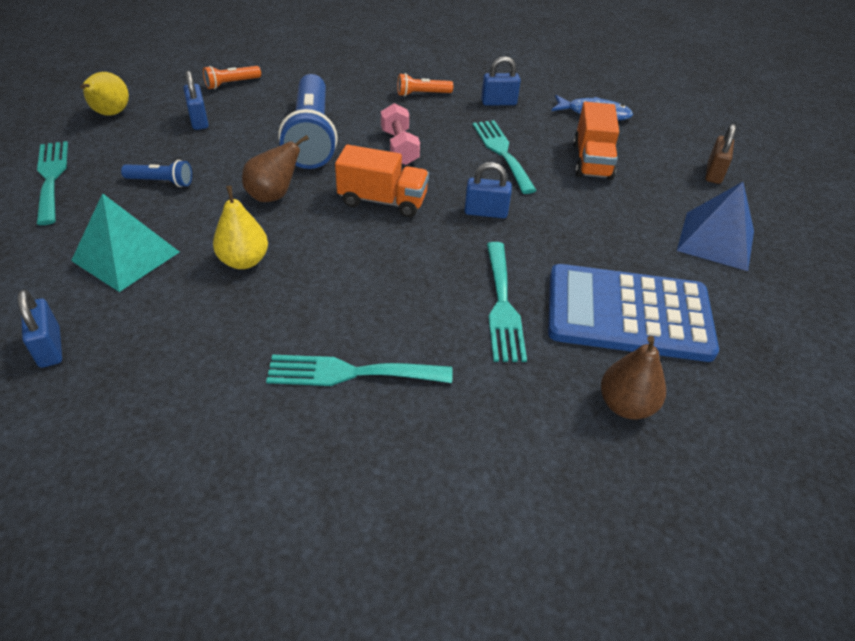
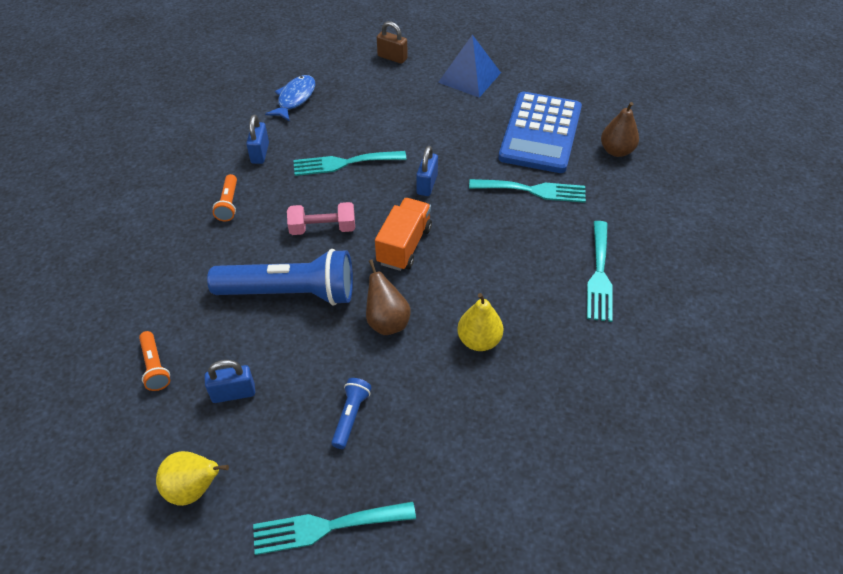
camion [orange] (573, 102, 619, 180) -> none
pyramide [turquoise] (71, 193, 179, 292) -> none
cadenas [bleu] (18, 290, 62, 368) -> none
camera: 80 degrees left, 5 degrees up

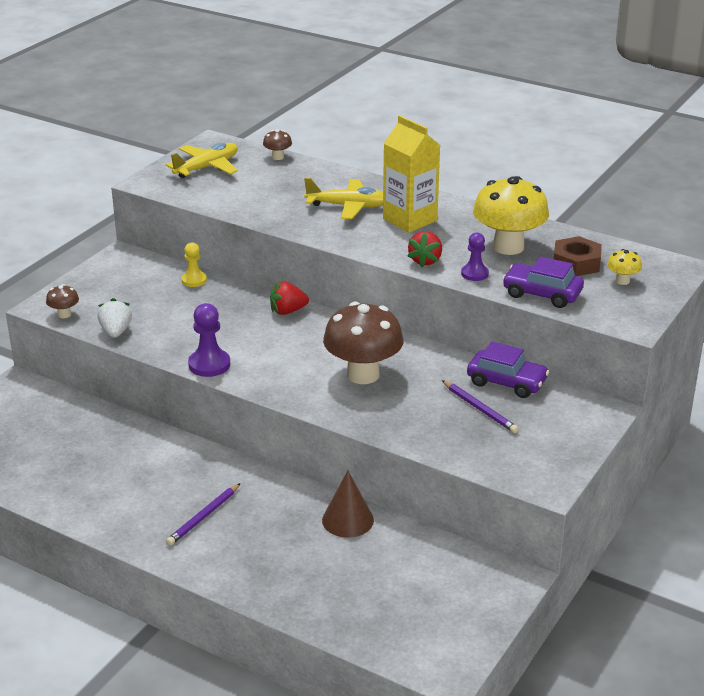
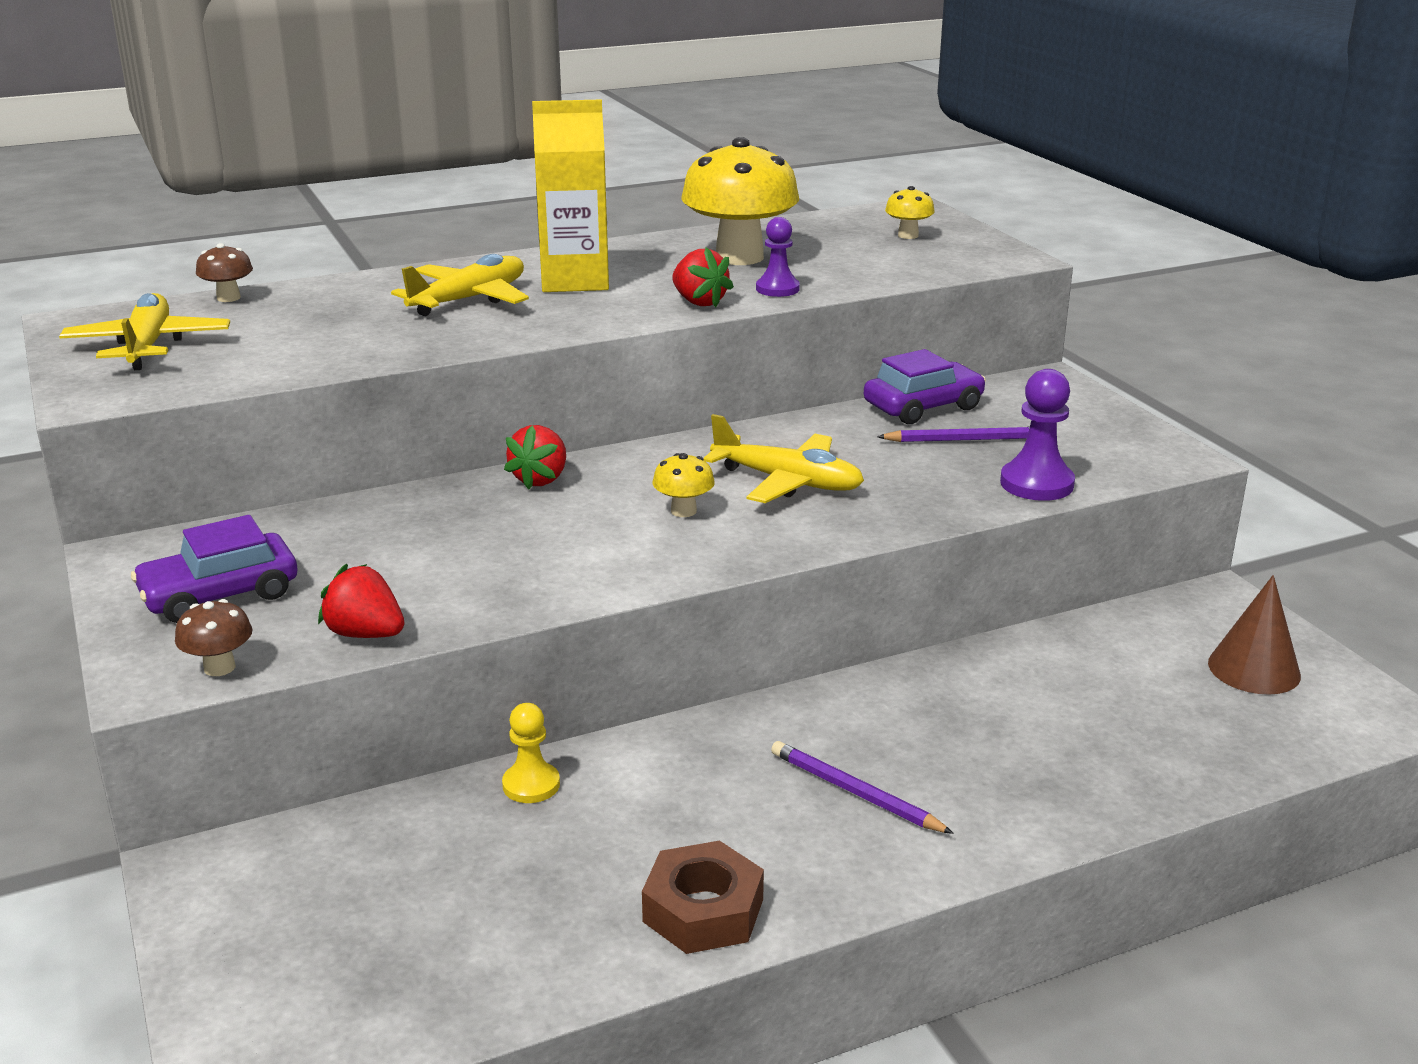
écrou [marron] (554, 236, 602, 276) -> écrou [marron] (642, 841, 764, 954), shifted
pion [jaune] (181, 242, 207, 287) -> pion [jaune] (502, 703, 560, 803), shifted
voiture [violet] (502, 257, 584, 308) -> voiture [violet] (131, 515, 297, 623), shifted
fraise [blanc] (97, 298, 132, 338) -> fraise [rouge] (318, 564, 404, 638)
champignon [marron] (323, 302, 403, 384) -> avion [jaune] (703, 414, 864, 503)
pion [violet] (188, 303, 230, 377) -> pion [violet] (1000, 369, 1075, 501), shifted
cône [marron] (322, 471, 374, 538) -> cône [marron] (1208, 575, 1301, 695), shifted
crayon [violet] (166, 483, 241, 546) -> crayon [violet] (771, 741, 954, 834), 150 degrees clockwise
none -> champignon [jaune] (653, 453, 715, 517)
camera: 55 degrees left, 5 degrees down

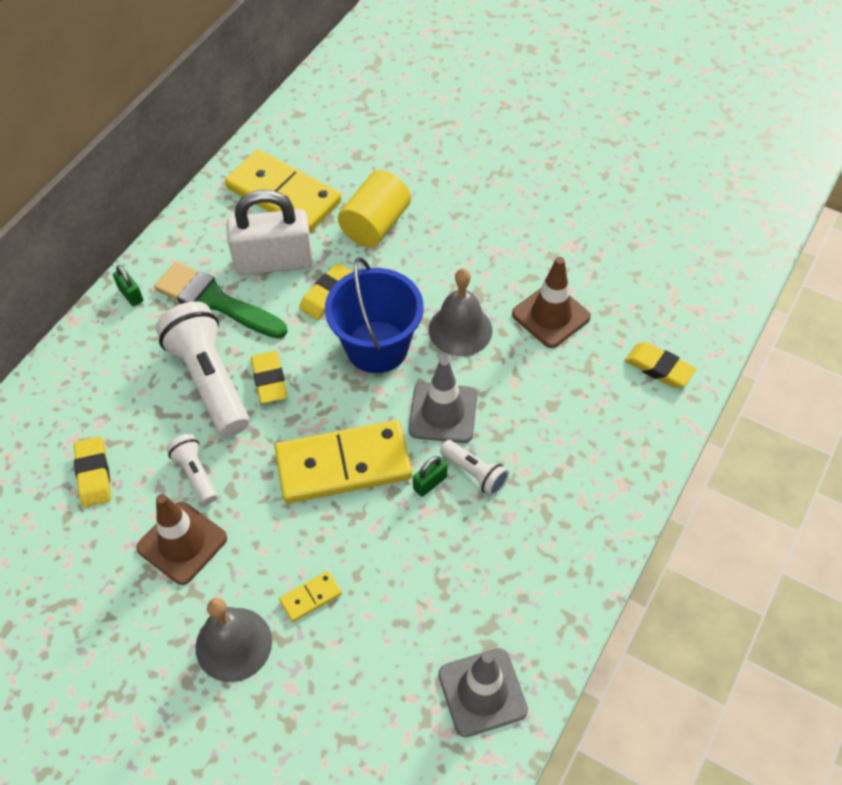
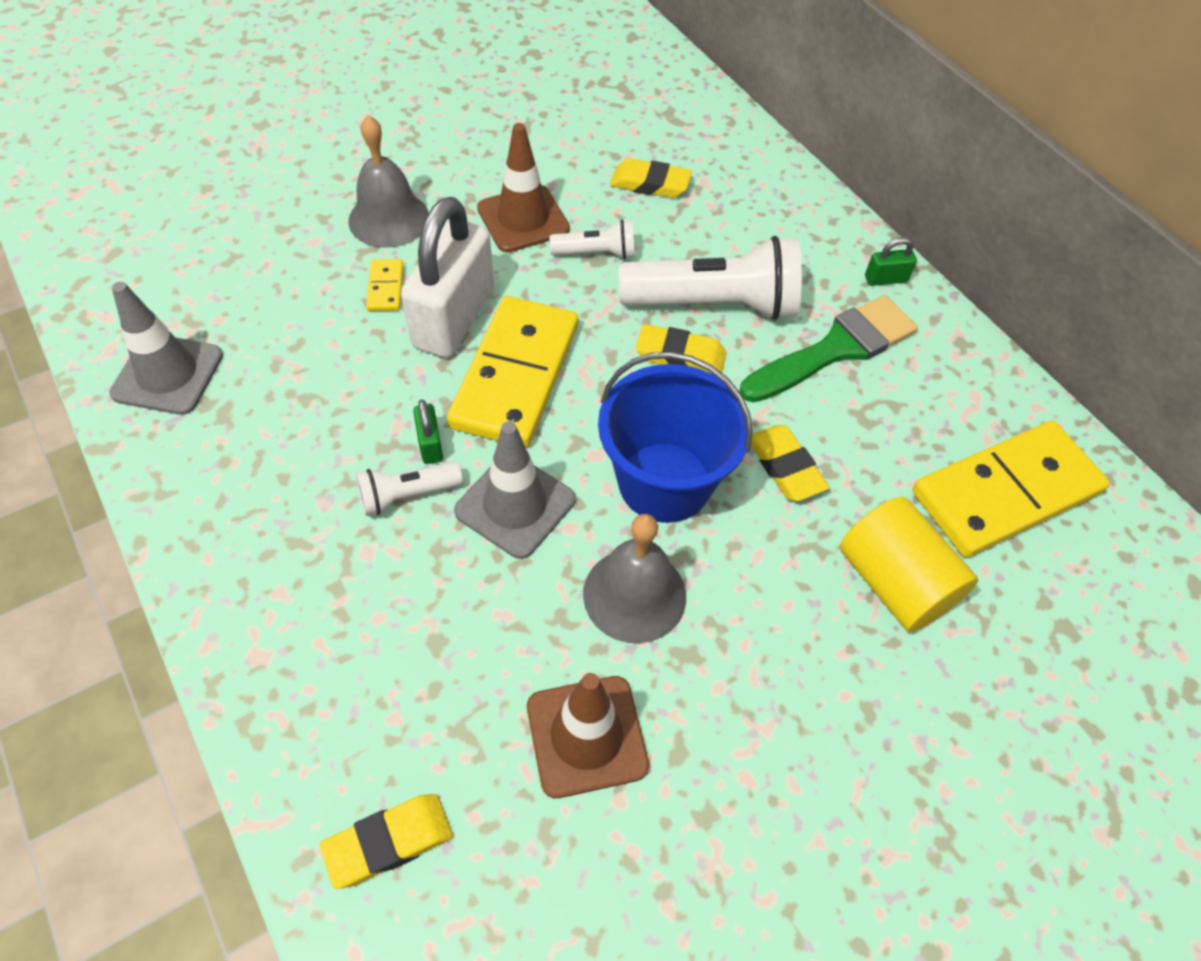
cadenas [blanc] (226, 190, 313, 275) -> cadenas [blanc] (401, 197, 494, 358), shifted
camera: 115 degrees right, 0 degrees up

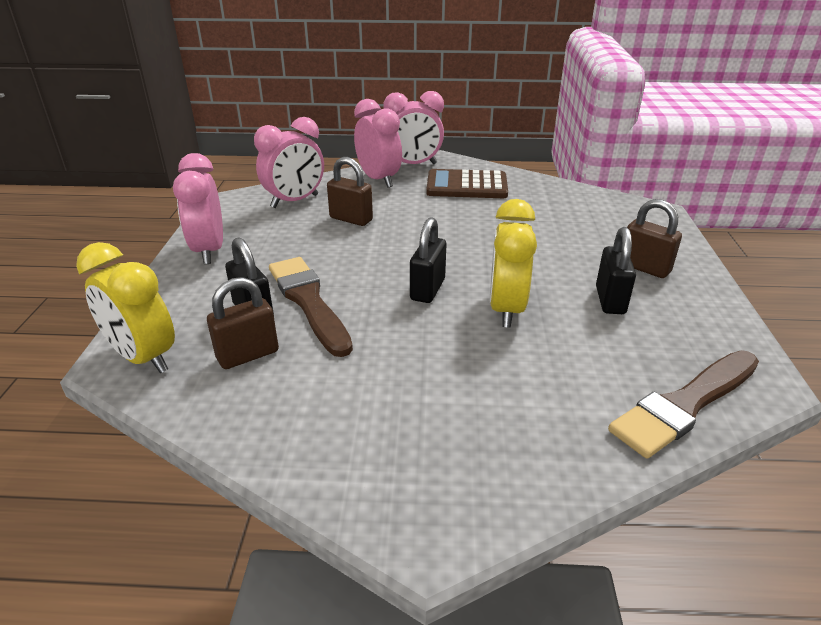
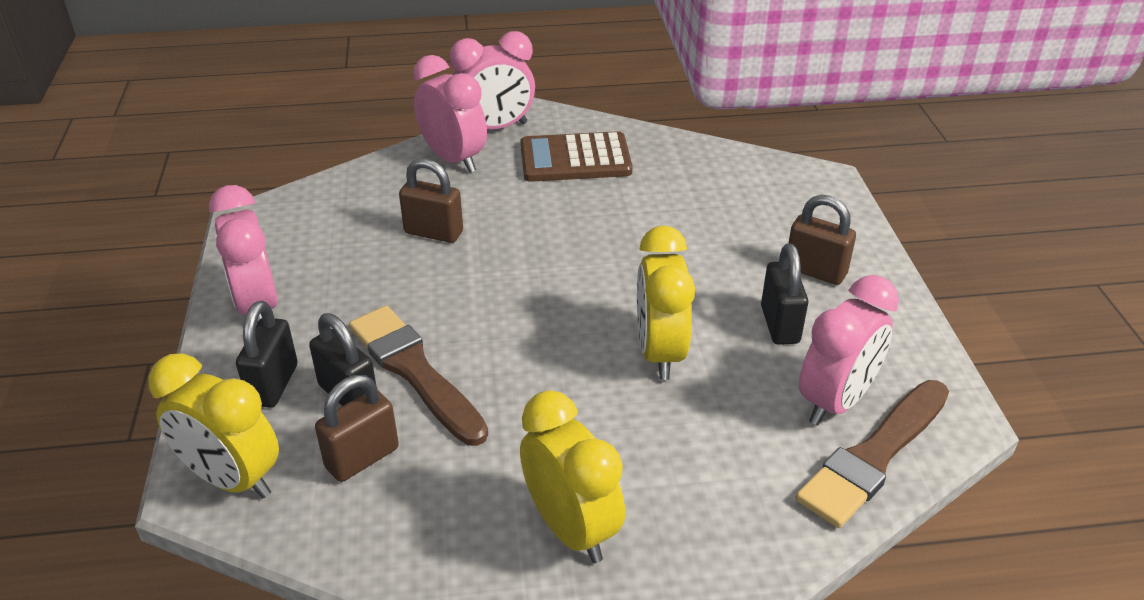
réveil [rose] (254, 117, 324, 208) -> réveil [rose] (799, 275, 899, 426), shifted
cadenas [noir] (410, 217, 446, 303) -> cadenas [noir] (236, 301, 298, 408), shifted
none -> réveil [jaune] (520, 390, 625, 563)
camera: 10 degrees left, 5 degrees up

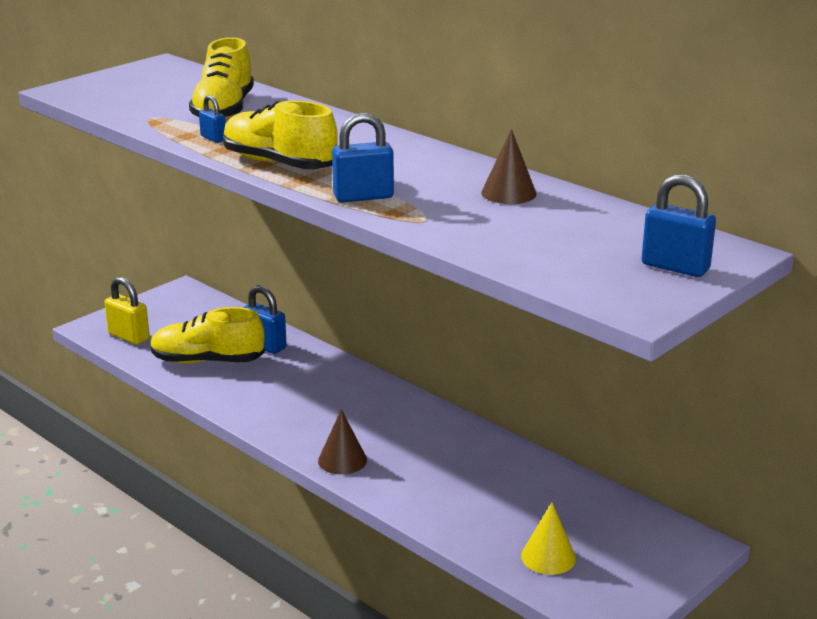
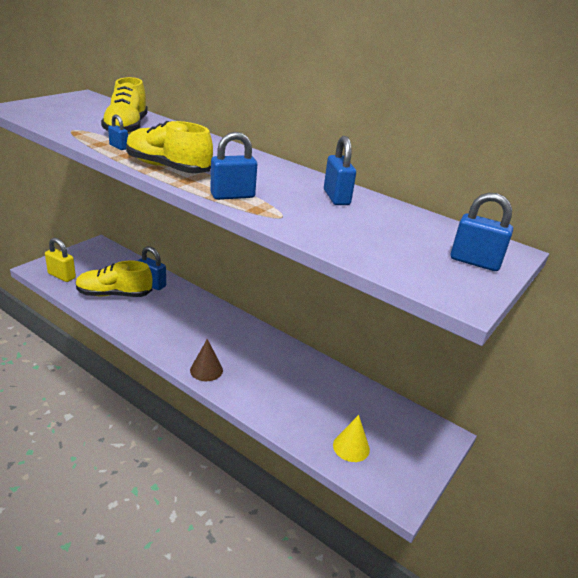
cône [marron] (481, 129, 536, 204) -> cadenas [bleu] (324, 136, 356, 205)
camera: 10 degrees left, 5 degrees up

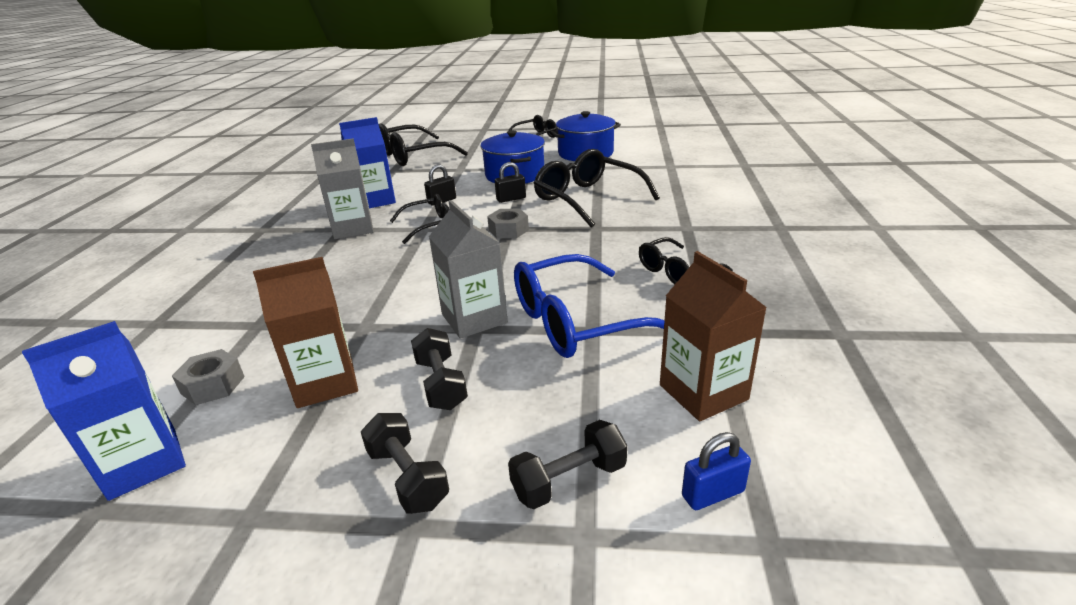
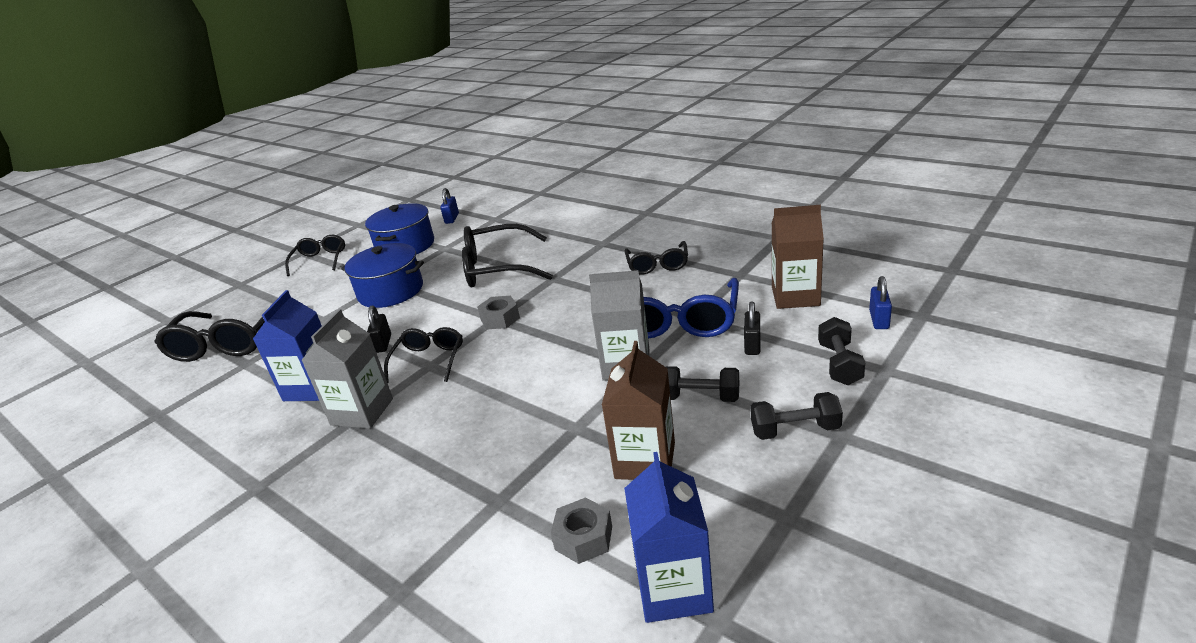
cadenas [noir] (495, 162, 526, 203) -> cadenas [noir] (744, 301, 760, 355), shifted
none -> cadenas [bleu] (440, 188, 459, 224)
camera: 55 degrees left, 0 degrees up

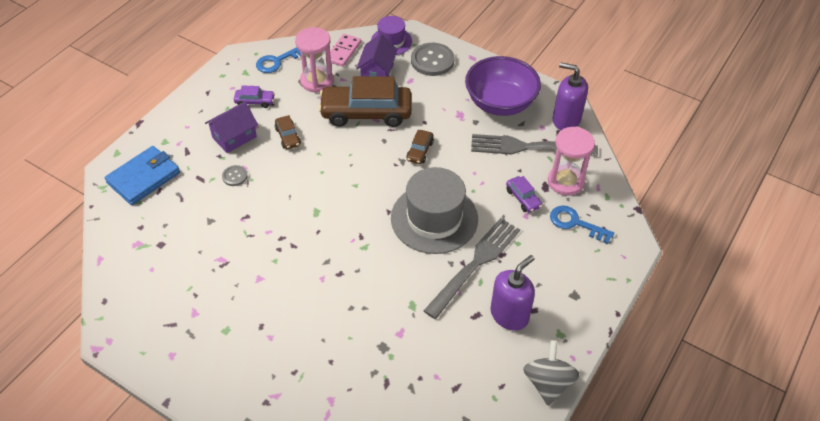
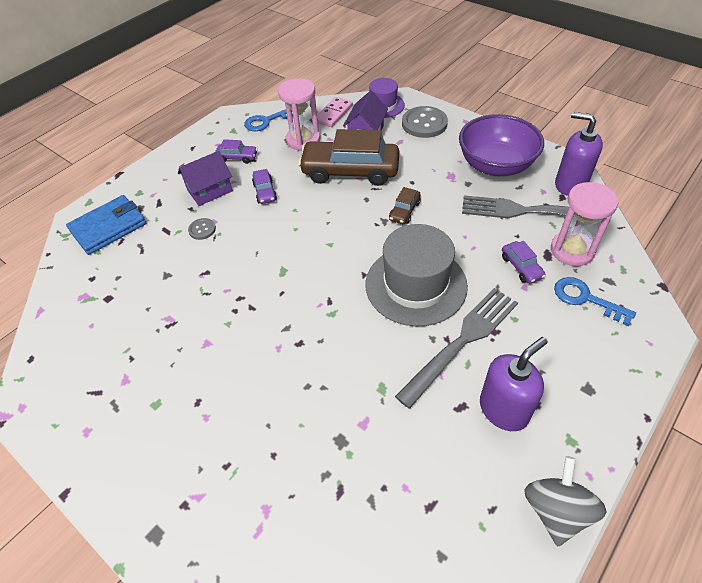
voiture [marron] (275, 115, 301, 149) -> voiture [violet] (252, 169, 277, 204)
camera: 10 degrees right, 0 degrees up

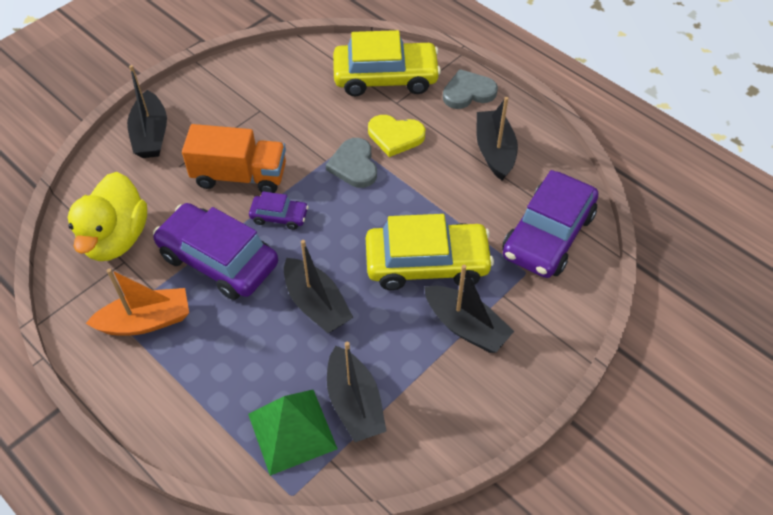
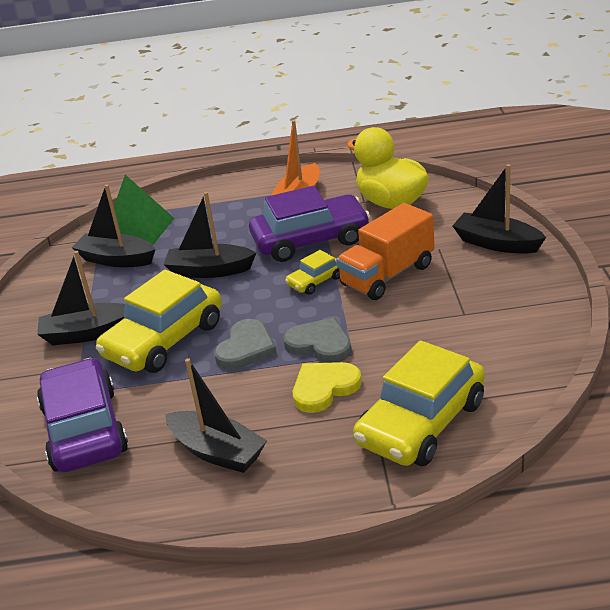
cœur [gris] (443, 69, 498, 109) -> cœur [gris] (214, 319, 277, 370), shifted
voiture [violet] (249, 191, 309, 230) -> voiture [jaune] (285, 250, 340, 295)
camera: 135 degrees right, 20 degrees down

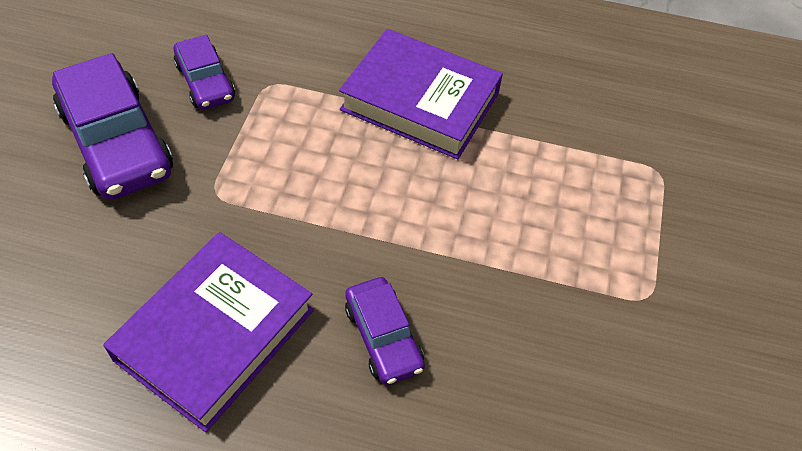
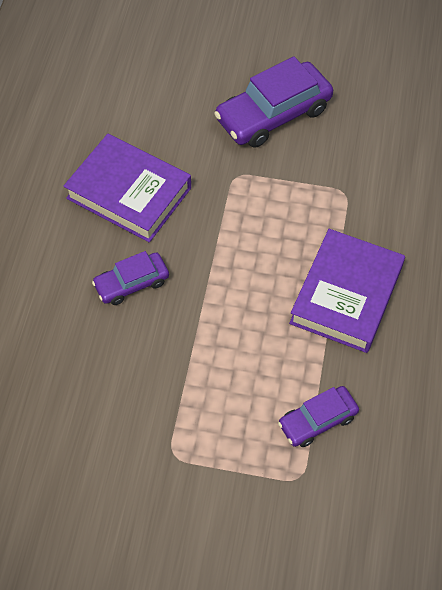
voiture [violet] (174, 35, 235, 110) -> voiture [violet] (278, 386, 359, 447), shifted
camera: 90 degrees right, 5 degrees up

